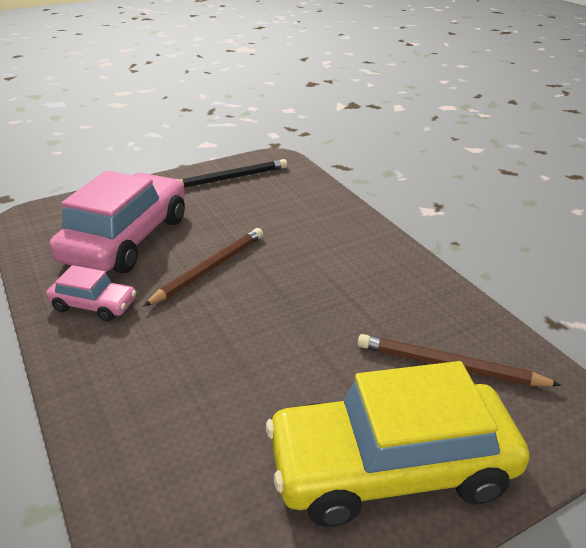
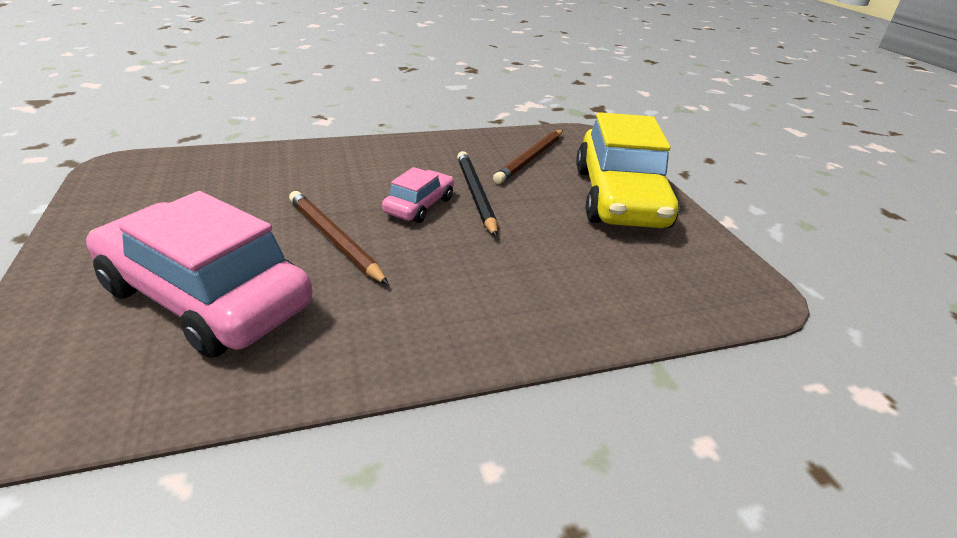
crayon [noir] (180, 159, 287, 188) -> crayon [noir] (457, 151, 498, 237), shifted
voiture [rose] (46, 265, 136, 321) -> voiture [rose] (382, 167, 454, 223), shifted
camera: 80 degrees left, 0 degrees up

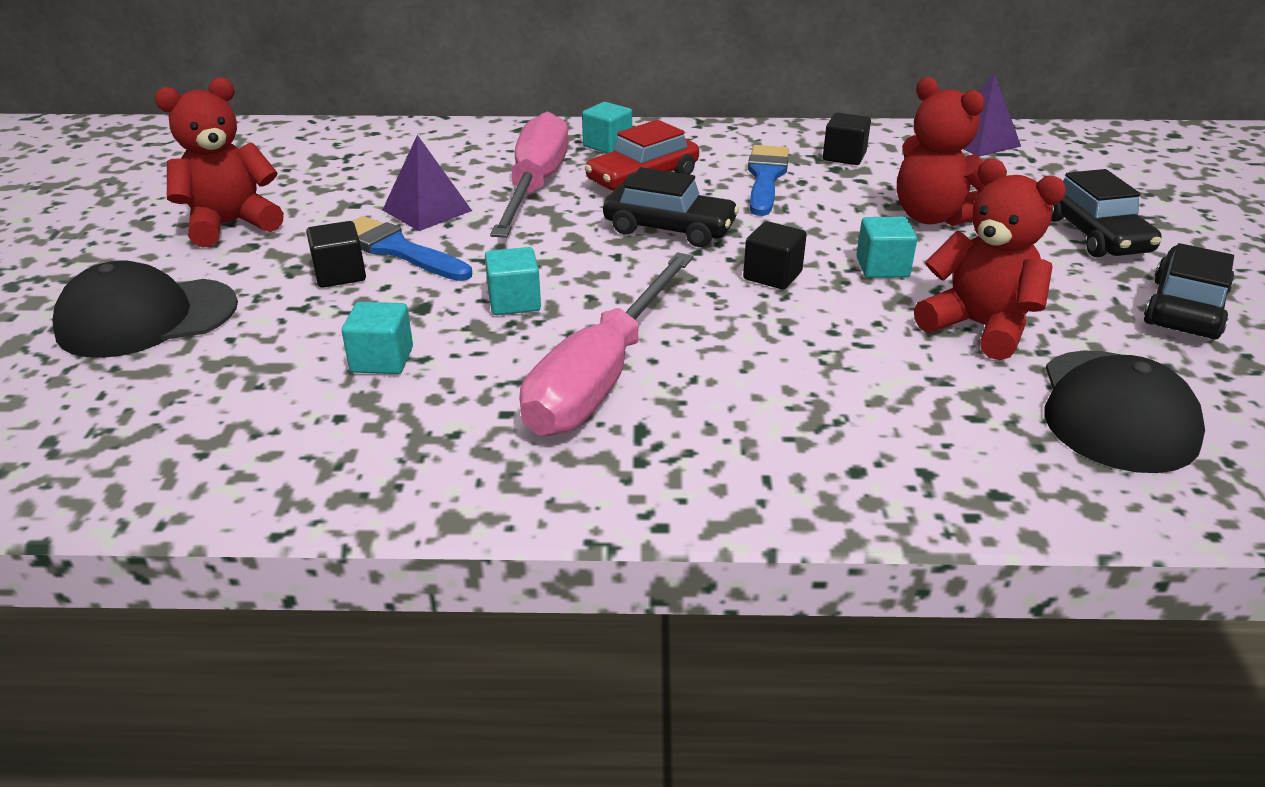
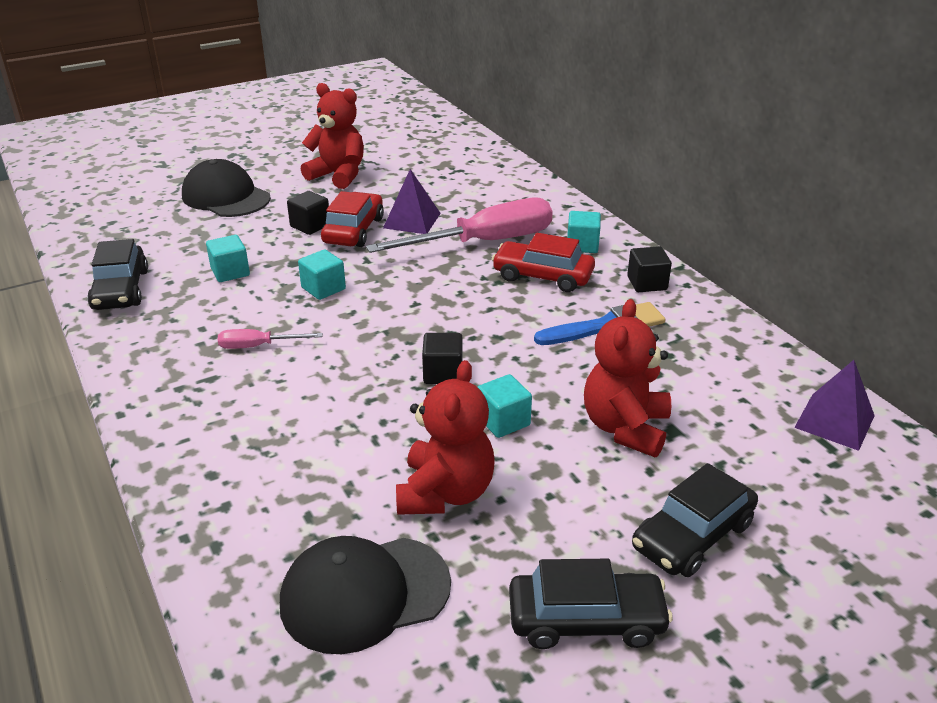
cube [noir] (823, 113, 871, 165) -> cube [noir] (627, 246, 672, 292), shifted
voiture [noir] (603, 167, 739, 247) -> voiture [noir] (87, 239, 148, 310), shifted
pinceau [bleu] (352, 216, 472, 281) -> voiture [rouge] (321, 191, 384, 247)
tournevis [rose] (519, 252, 693, 436) -> tournevis [rose] (218, 329, 323, 349), x0.45
camera: 60 degrees right, 0 degrees up

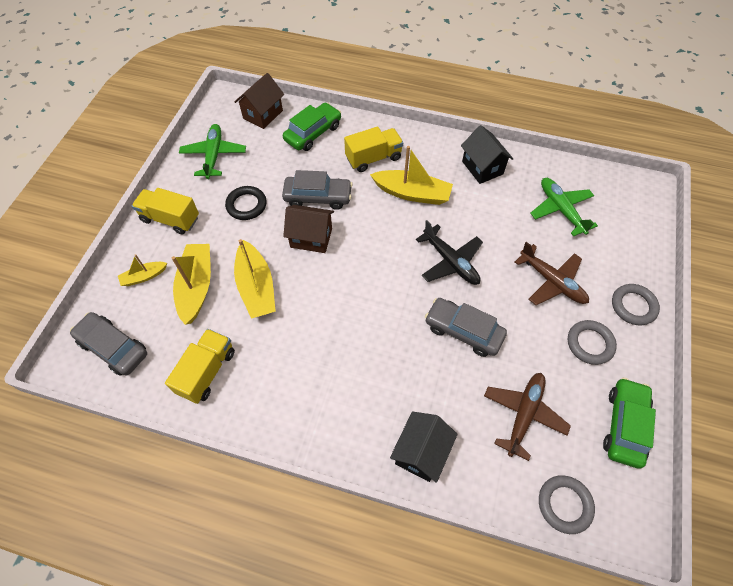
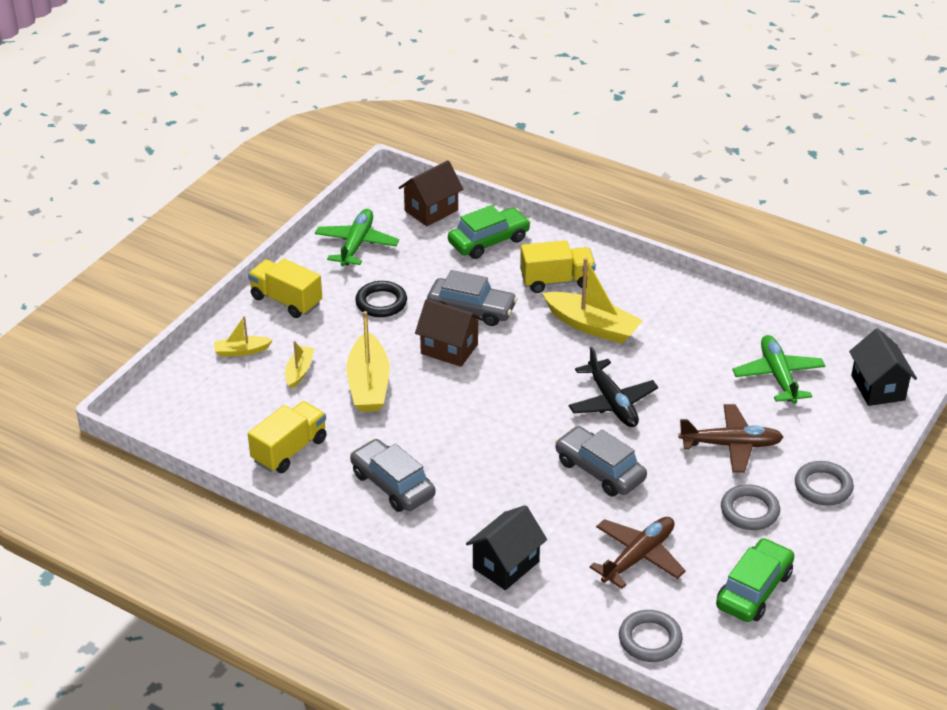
maison [noir] (461, 125, 513, 184) -> maison [noir] (849, 328, 917, 406), shifted
avion [marron] (515, 242, 589, 305) -> avion [marron] (678, 404, 783, 473), 60 degrees counterclockwise
bateau [jaune] (172, 244, 211, 325) -> bateau [jaune] (285, 341, 314, 389), x0.54
voiture [gris] (70, 312, 147, 376) -> voiture [gris] (350, 439, 435, 512), shifted
camera: 15 degrees right, 20 degrees down

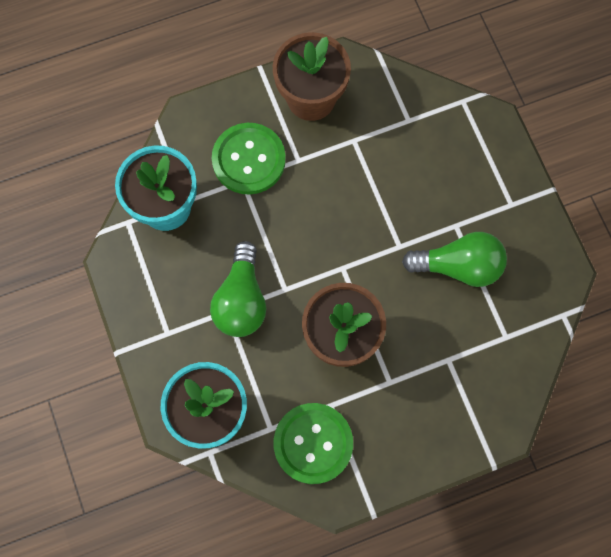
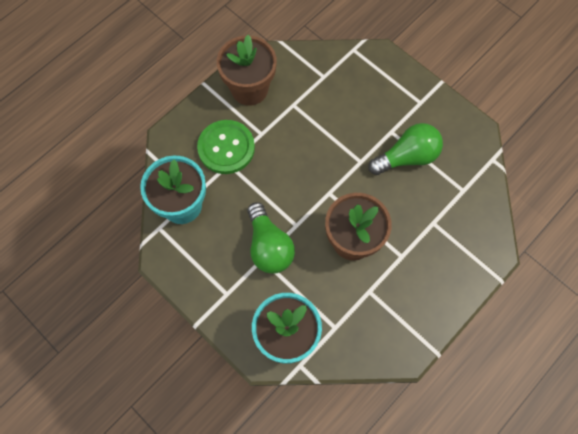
bouton [vert] (274, 403, 353, 484) -> none
camera: 25 degrees left, 5 degrees down

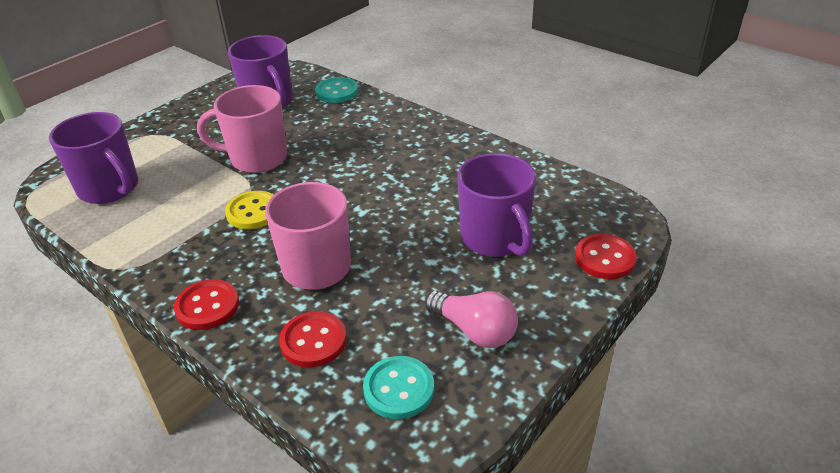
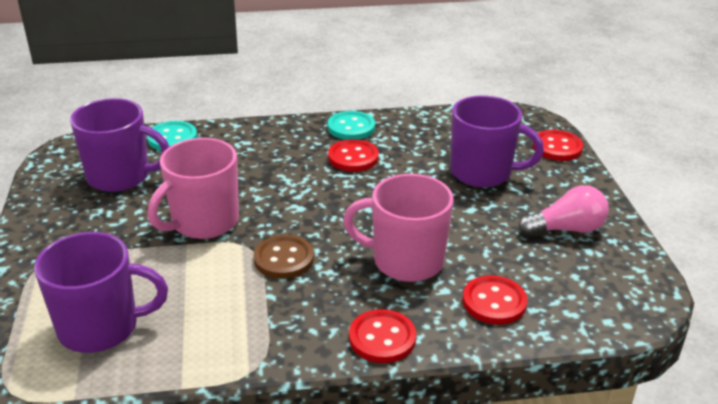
bouton [jaune] (225, 191, 274, 229) -> bouton [marron] (254, 235, 314, 279)
bouton [turquoise] (363, 356, 434, 419) -> bouton [turquoise] (328, 111, 375, 140), shifted
none -> bouton [rouge] (328, 139, 379, 172)
camera: 50 degrees left, 5 degrees down

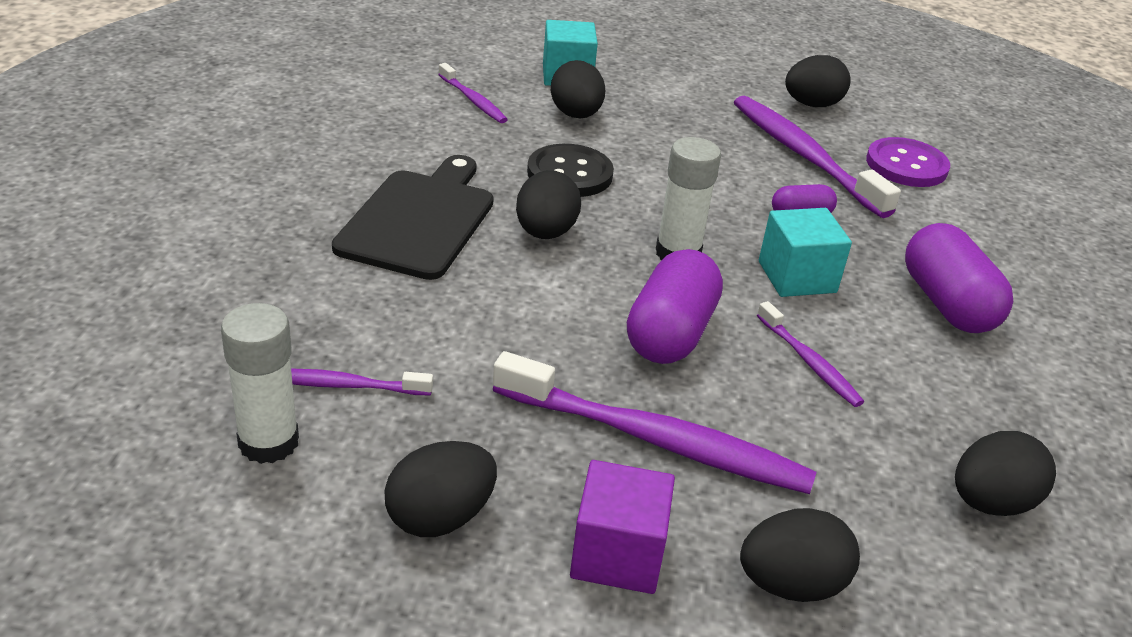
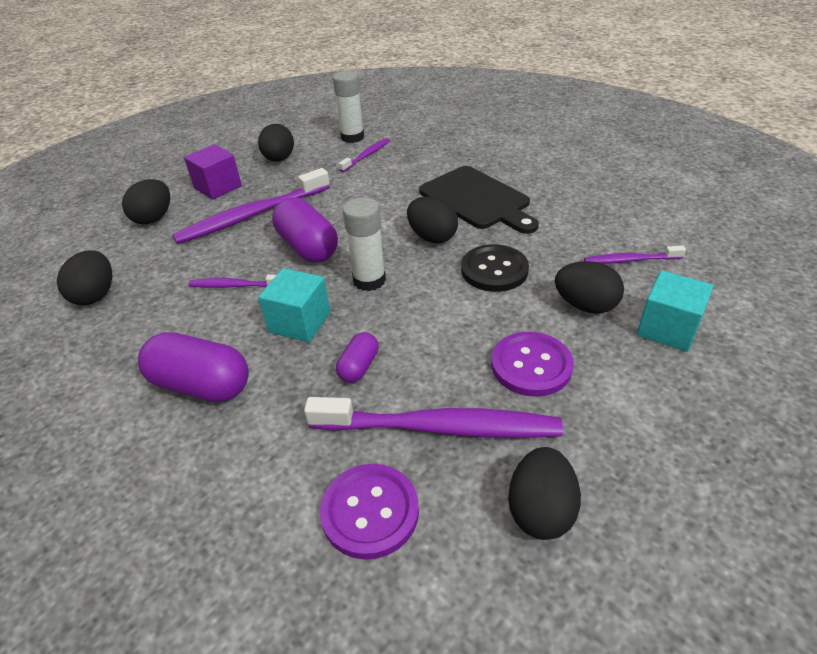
none -> bouton [violet] (491, 332, 574, 397)
camera: 130 degrees right, 5 degrees up

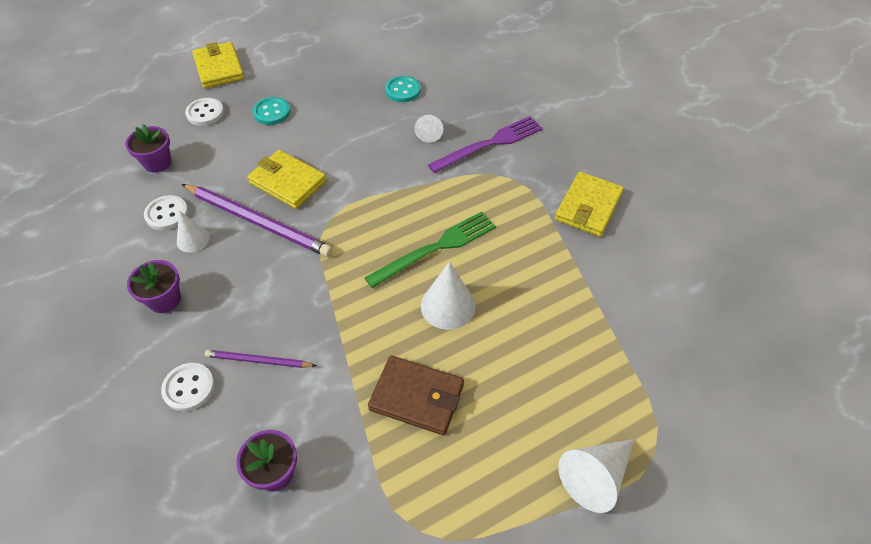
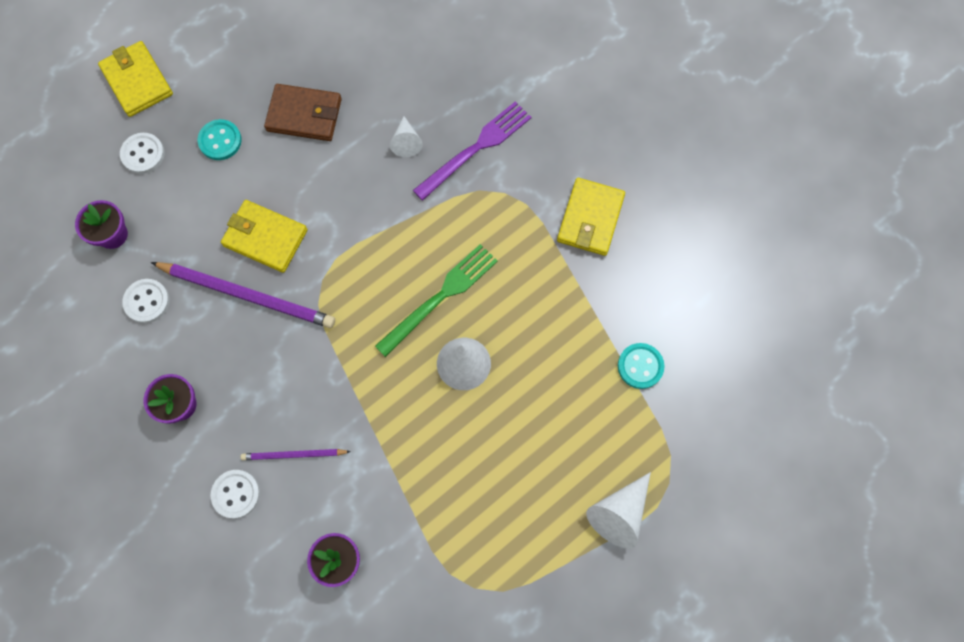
bouton [turquoise] (385, 76, 421, 102) -> bouton [turquoise] (618, 343, 664, 389), shifted
cône [blanc] (177, 211, 210, 253) -> none
portefeuille [marron] (368, 355, 464, 435) -> portefeuille [marron] (264, 84, 342, 141), shifted
camera: 10 degrees left, 20 degrees up

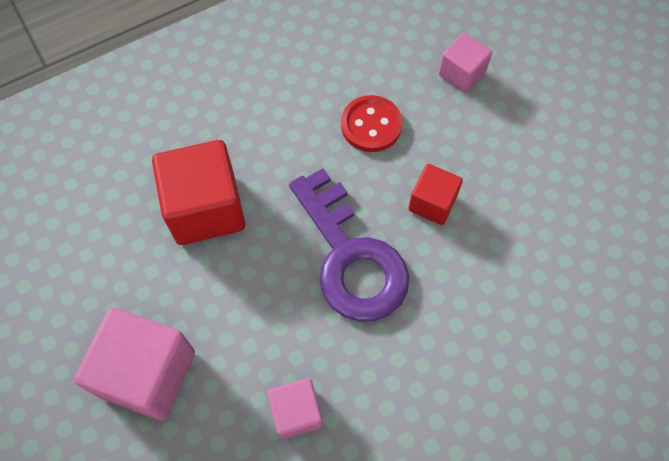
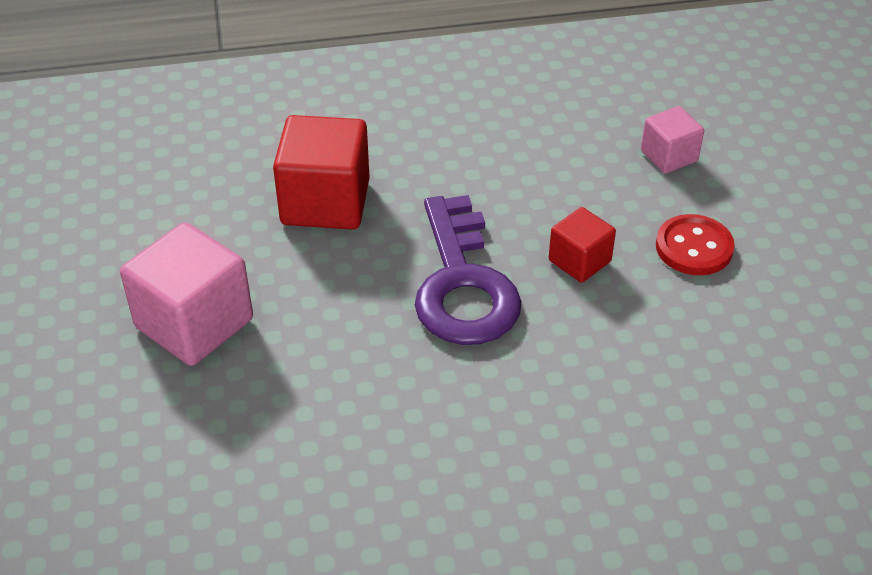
bouton [rouge] (341, 95, 403, 152) -> bouton [rouge] (656, 214, 735, 275), shifted
cube [rose] (268, 378, 323, 439) -> none
camera: 20 degrees right, 20 degrees down

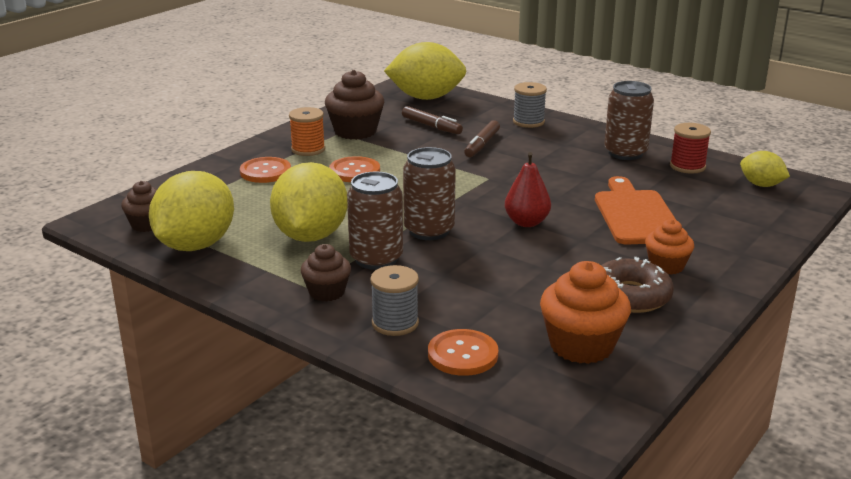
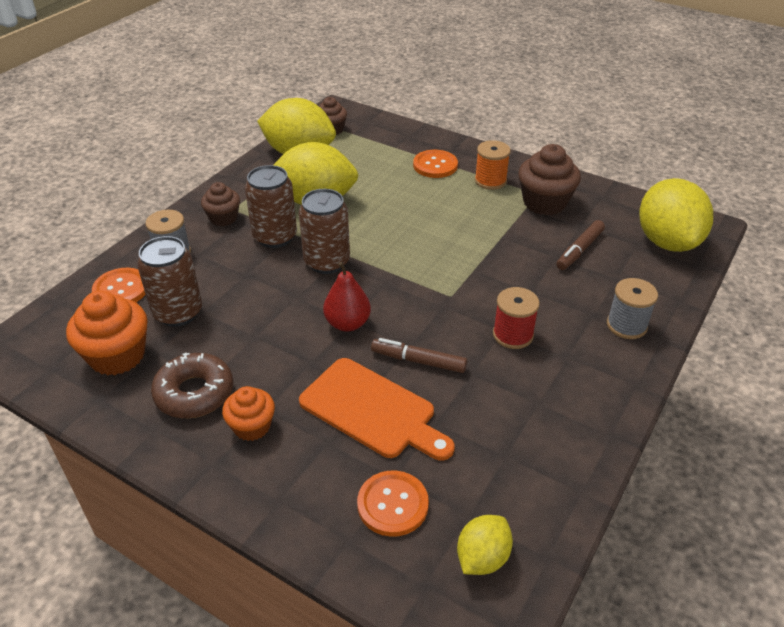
canette [marron] (604, 81, 654, 160) -> canette [marron] (137, 236, 202, 327), shifted
feutre [marron] (464, 120, 500, 157) -> feutre [marron] (371, 338, 467, 373), shifted
bobine [rouge] (670, 123, 711, 174) -> bobine [rouge] (493, 287, 540, 349), shifted
bouton [orange] (329, 156, 380, 182) -> bouton [orange] (357, 470, 429, 537), shifted
planche à découper [orange] (595, 176, 677, 245) -> planche à découper [orange] (299, 358, 455, 461), 45 degrees clockwise
camera: 85 degrees right, 15 degrees up

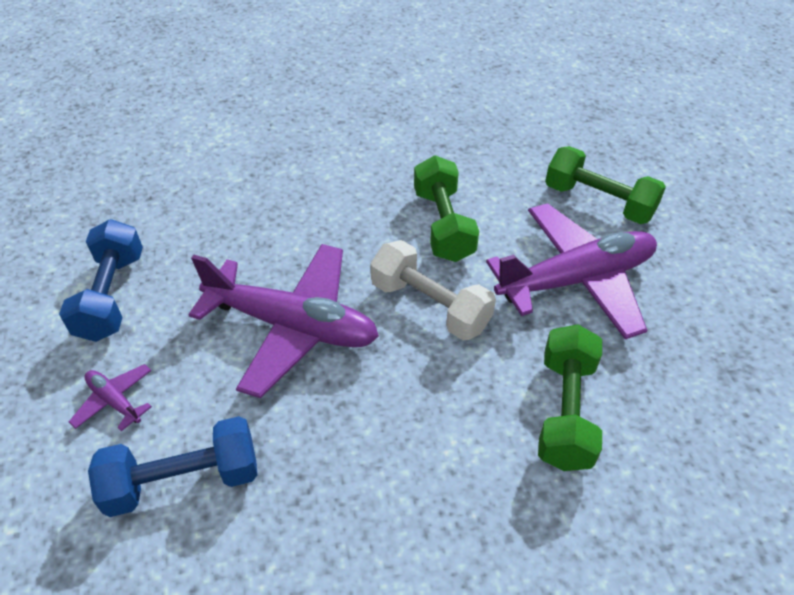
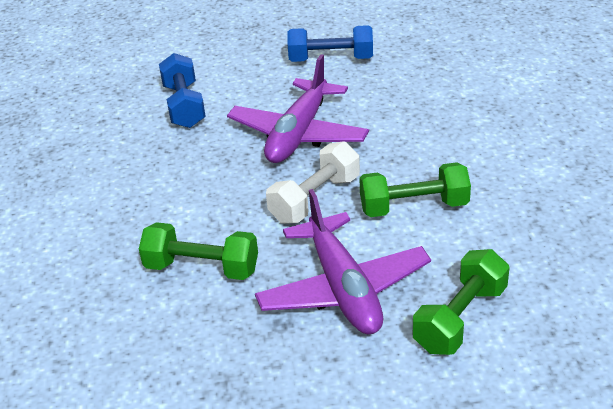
avion [violet] (69, 364, 152, 431) -> none
camera: 95 degrees right, 10 degrees down

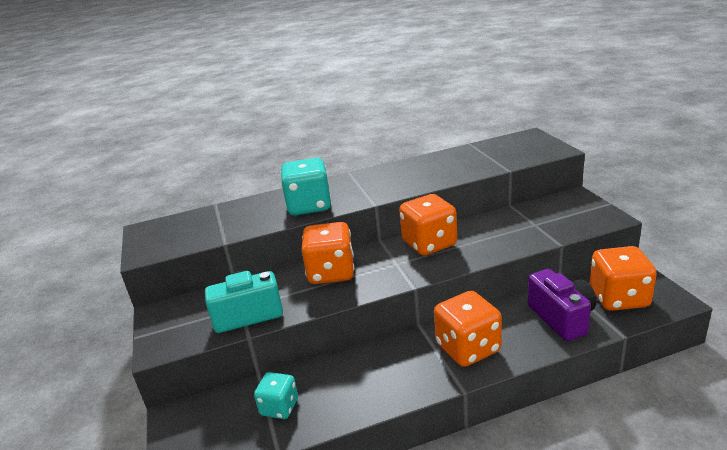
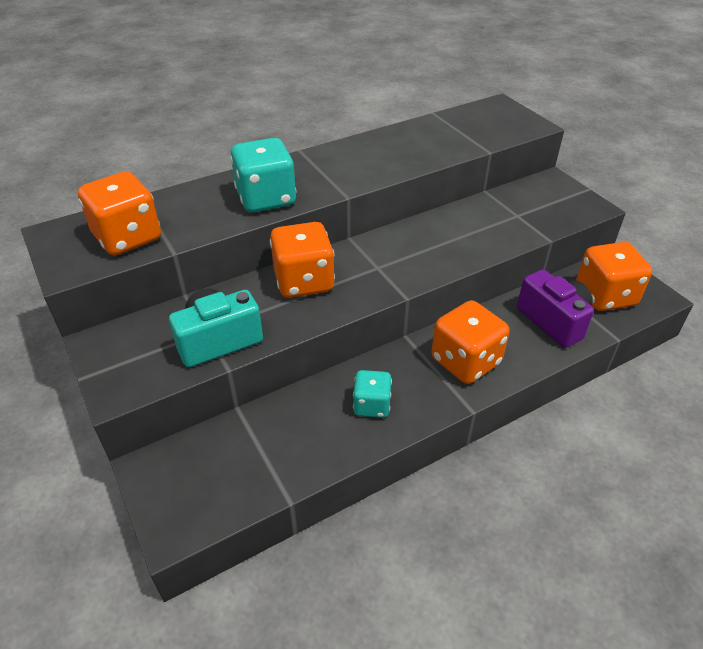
dé [orange] (399, 194, 457, 256) -> dé [orange] (78, 171, 161, 256), shifted
dé [turquoise] (254, 372, 298, 419) -> dé [turquoise] (353, 370, 392, 418), shifted
camera: 15 degrees left, 15 degrees up

